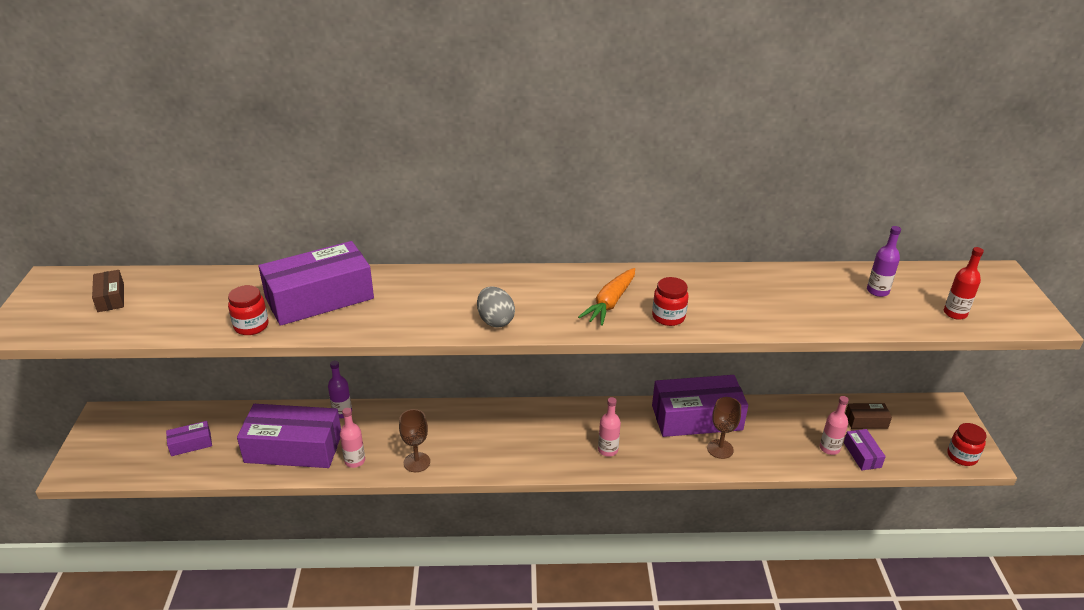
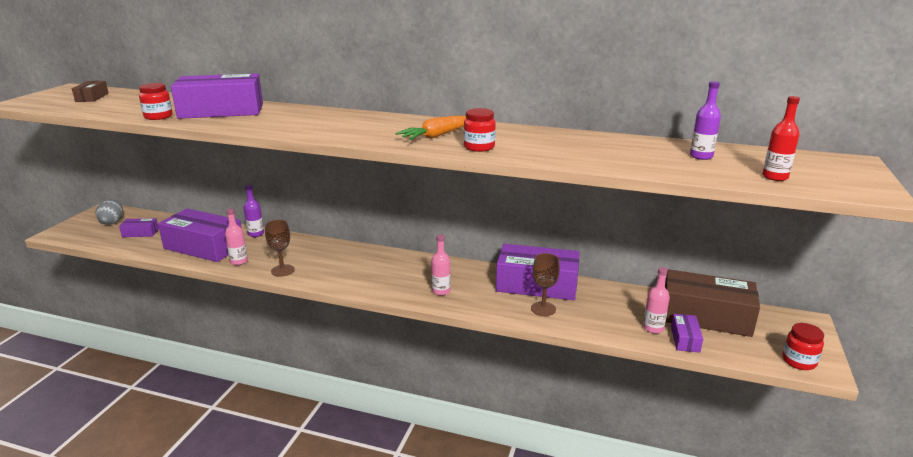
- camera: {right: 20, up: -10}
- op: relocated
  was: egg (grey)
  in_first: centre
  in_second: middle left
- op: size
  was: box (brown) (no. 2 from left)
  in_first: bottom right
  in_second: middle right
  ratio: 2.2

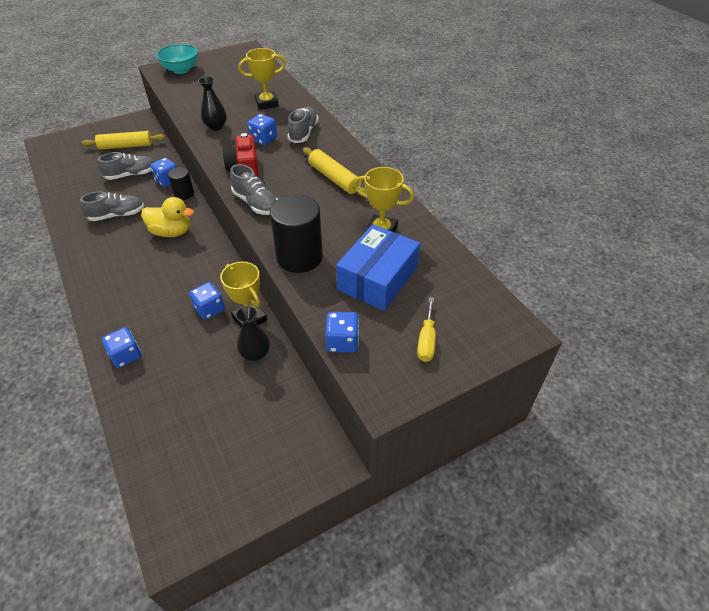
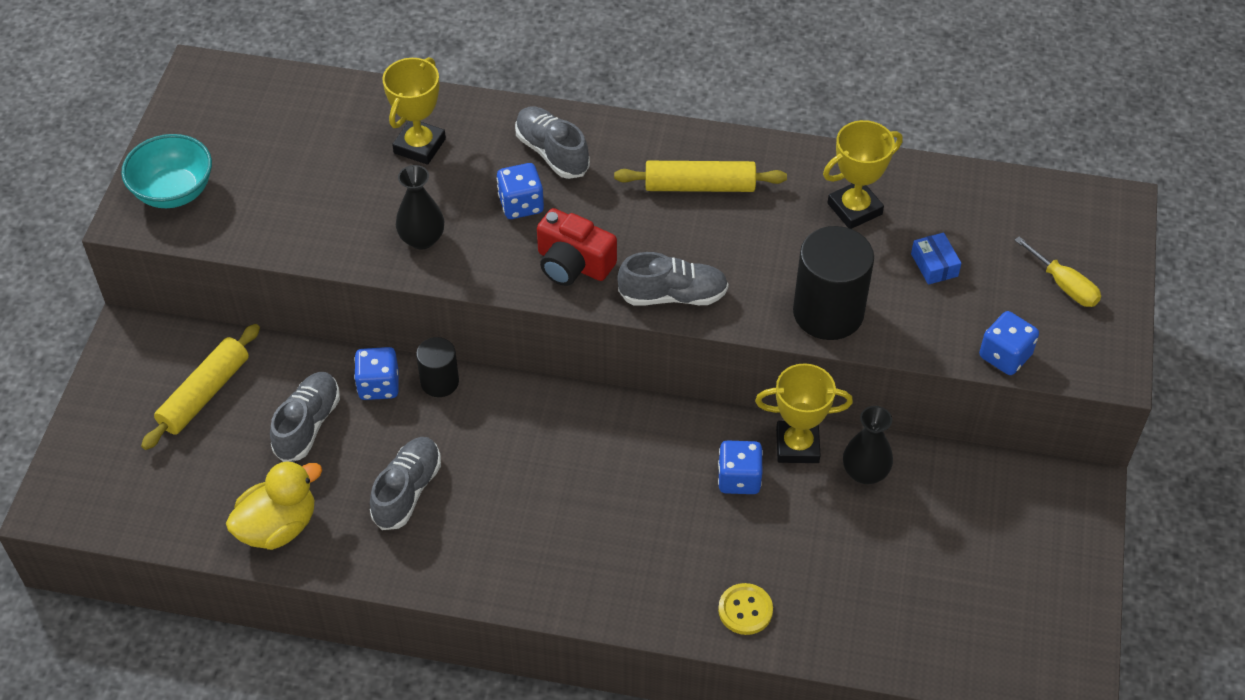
- camera: {right: -50, up: 5}
- op: exchanged
  was: dice (blue) (no. 1 from left)
  now: button (yellow)
  in_first: middle left
  in_second: bottom centre
- op: relocated
  was: duck (yellow)
  in_first: middle left
  in_second: bottom left
- op: size
  was: box (blue)
  in_first: centre
  in_second: middle right
  ratio: 0.42

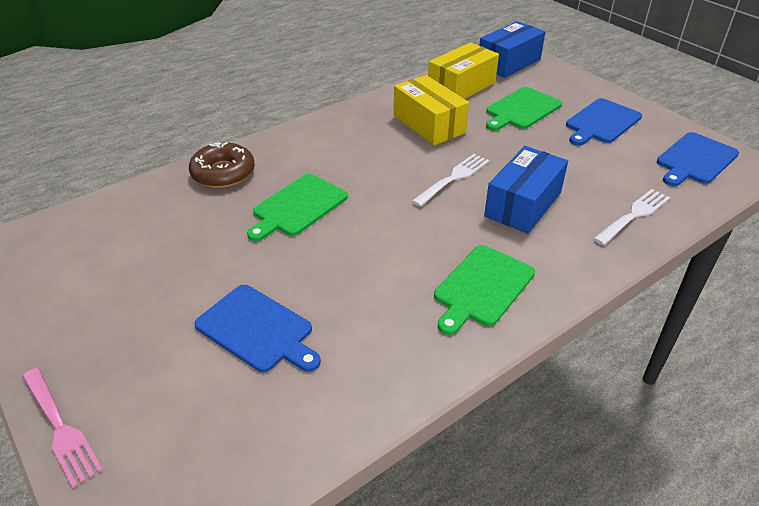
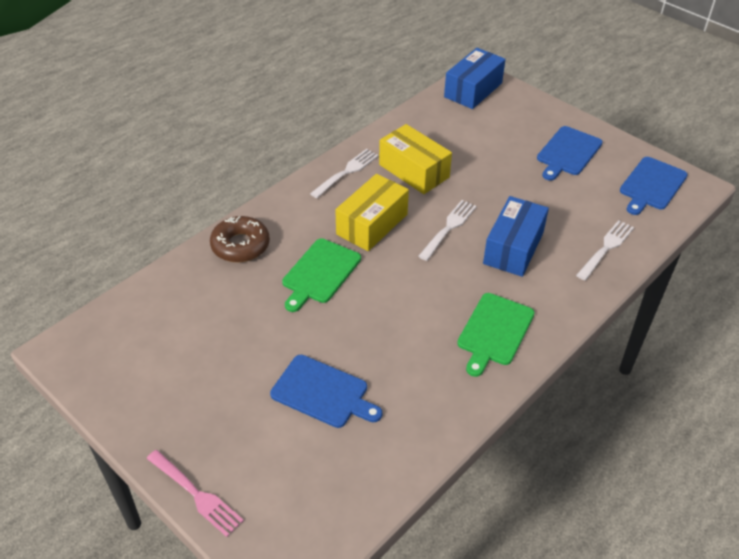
- camera: {right: -10, up: 5}
- op: relocated
  was: box (yellow) (no. 2 from left in the first image)
  now: box (yellow) (no. 1 from left)
  in_first: top centre
  in_second: centre
- op: missing
  was: cutting board (green) (no. 3 from left)
  in_first: top right
- op: appeared
  now: fork (white) (no. 1 from left)
  in_second: top centre

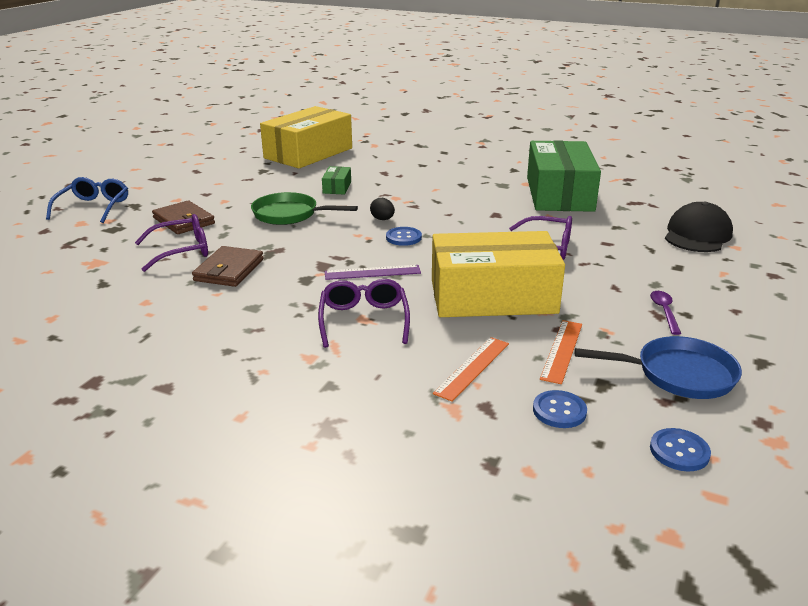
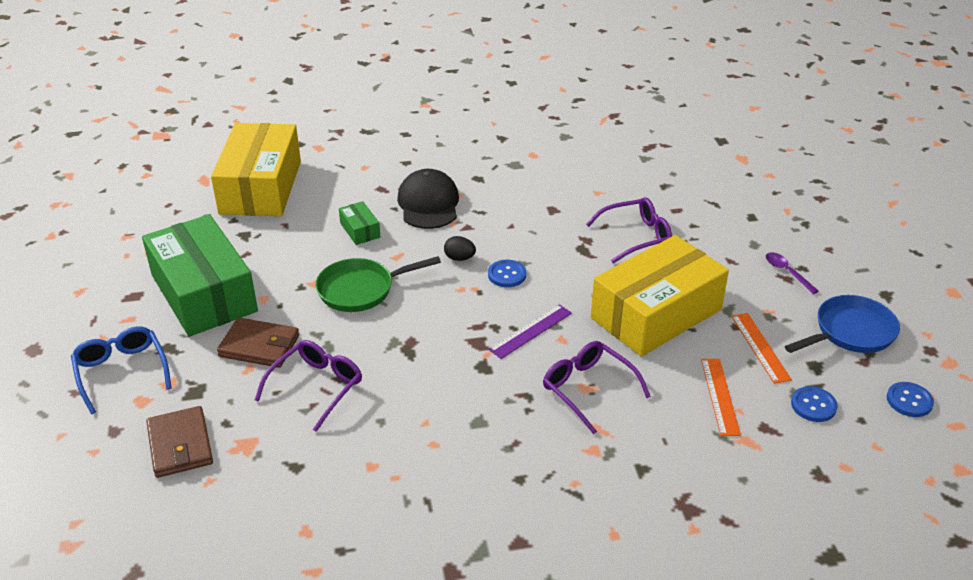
- camera: {right: -35, up: 10}
- op: relocated
  was: wallet (brown) (no. 2 from left in the first image)
  now: wallet (brown) (no. 1 from left)
  in_first: middle left
  in_second: bottom left
- op: relocated
  was: box (green) (no. 2 from left in the first image)
  now: box (green) (no. 1 from left)
  in_first: top right
  in_second: middle left
- op: relocated
  was: cap (black)
  in_first: middle right
  in_second: centre

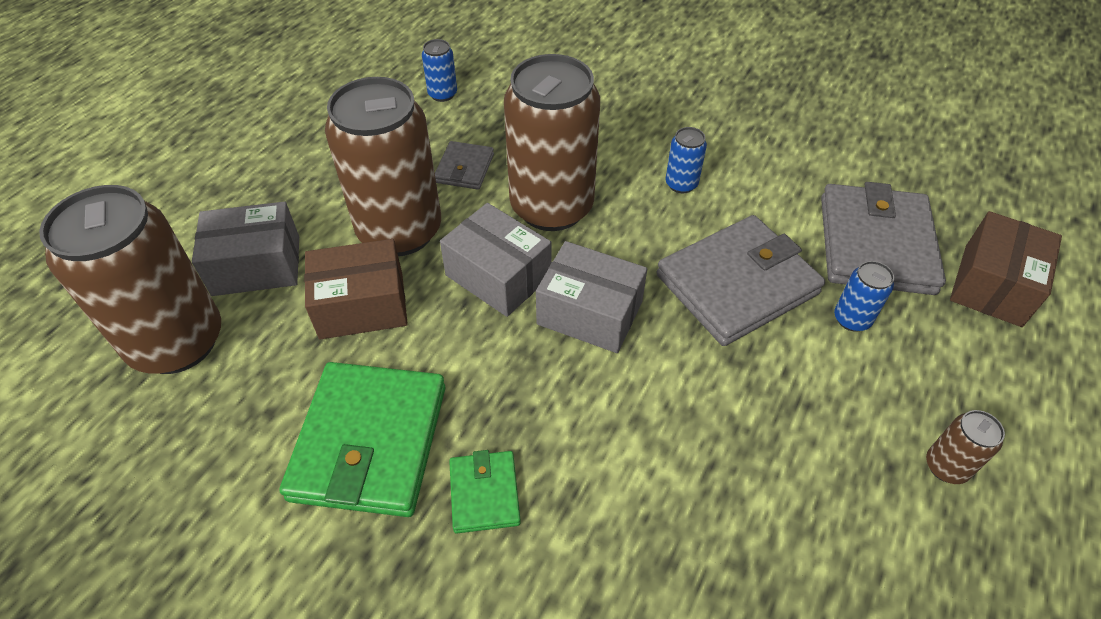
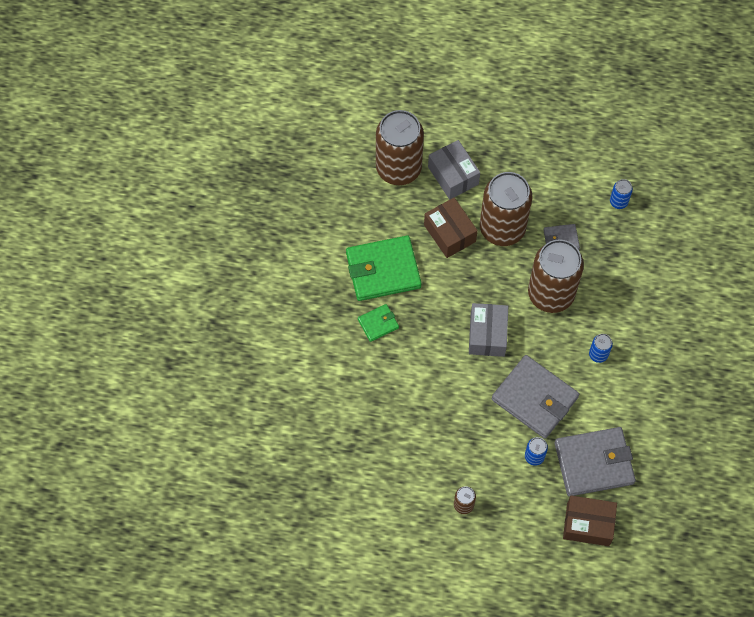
- camera: {right: 70, up: 15}
- op: missing
  was: box (grey) (no. 2 from left)
  in_first: centre

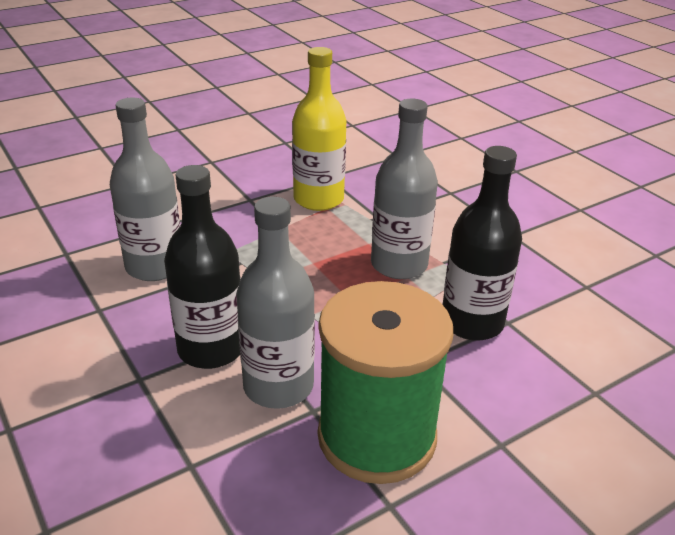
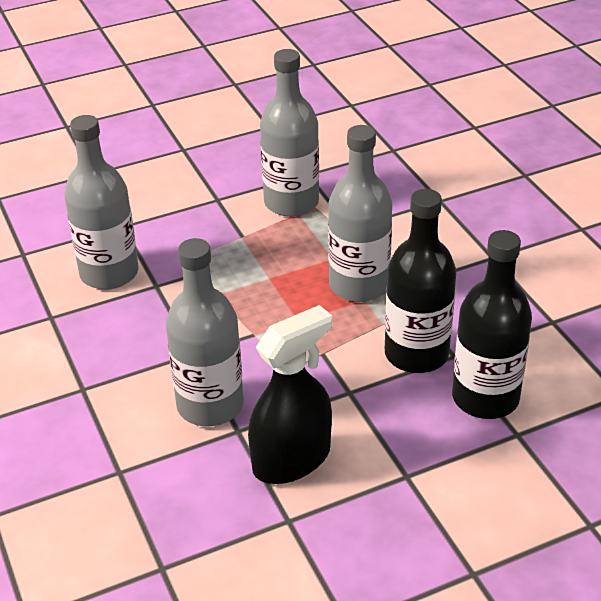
- camera: {right: 10, up: 5}
- op: relocated
  was: bottle (black) (no. 1 from left in the first image)
  now: bottle (black) (no. 2 from left)
  in_first: middle left
  in_second: middle right
- op: colour
  was: bottle (yellow)
  now: bottle (grey) (no. 3 from left)
  in_first: top centre
  in_second: top centre
- op: exchanged
  was: spool (green)
  now: spray bottle (black)
  in_first: bottom centre
  in_second: centre

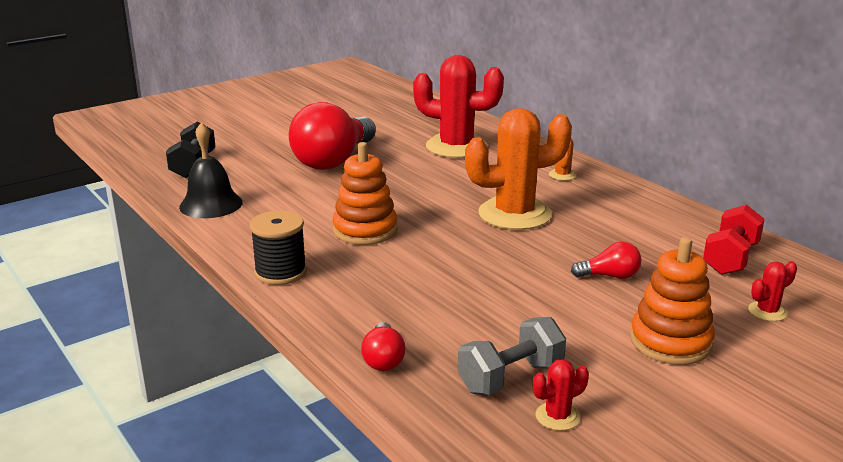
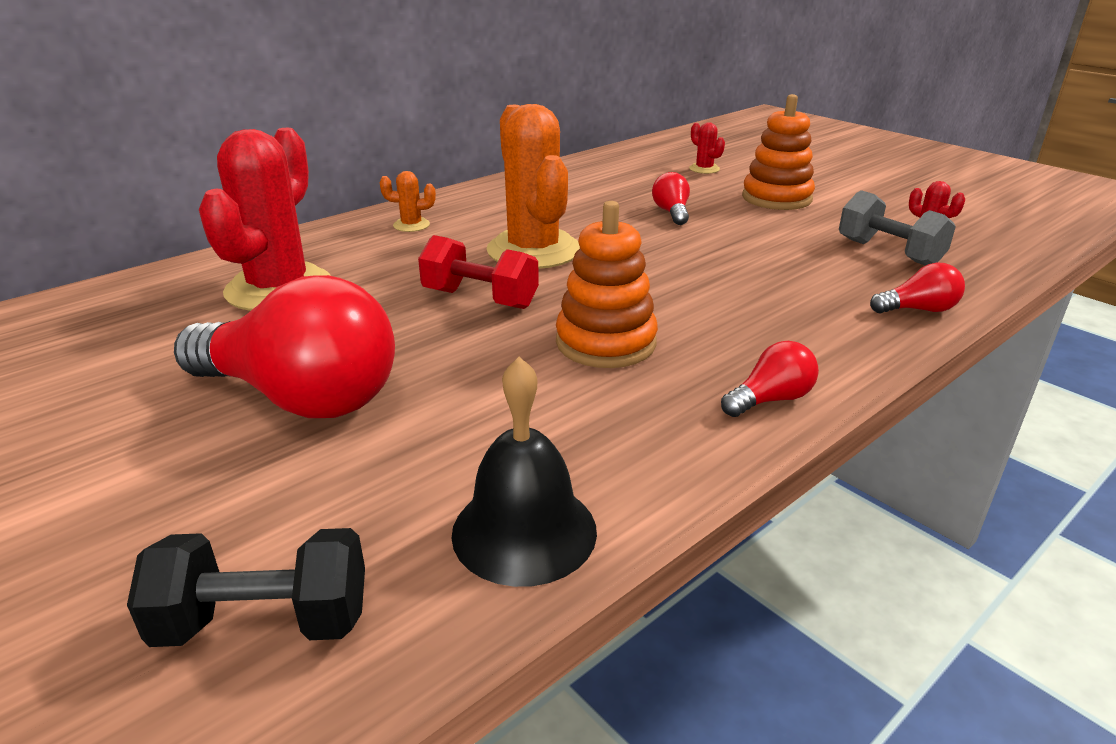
- camera: {right: -95, up: 5}
- op: exchanged
  was: spool (black)
  now: light bulb (red) (no. 3 from left)
  in_first: middle left
  in_second: middle right
- op: relocated
  was: dumbbell (red)
  in_first: middle right
  in_second: centre

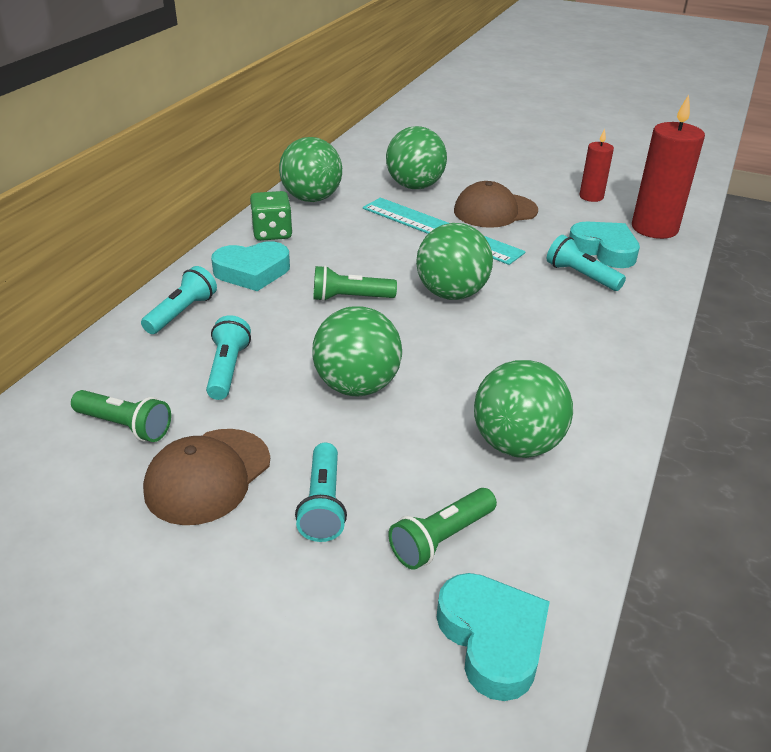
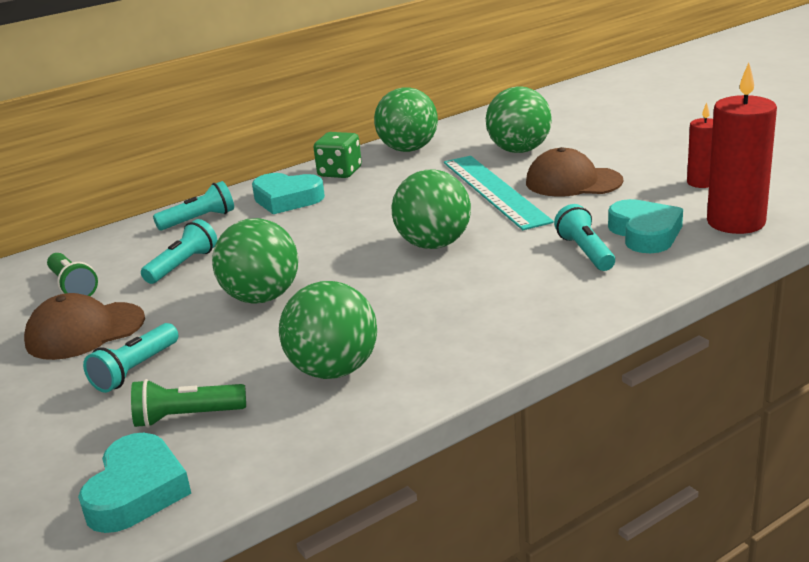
- camera: {right: 35, up: -10}
- op: missing
  was: flashlight (green) (no. 2 from left)
  in_first: centre

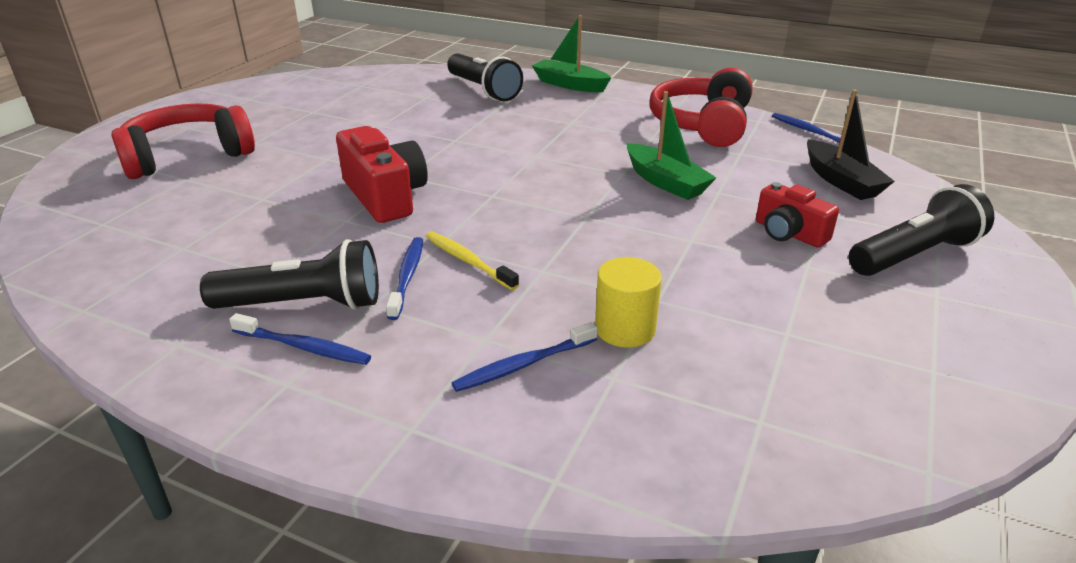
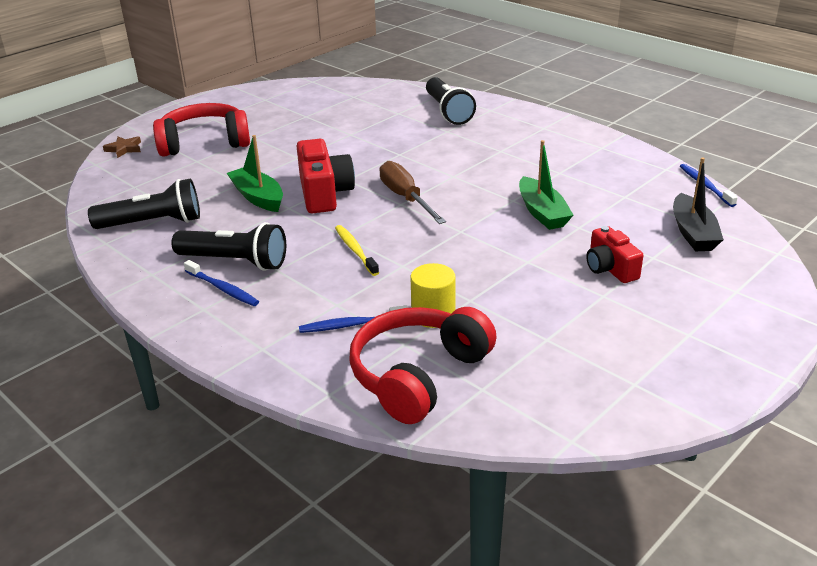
- camera: {right: 20, up: 0}
- op: missing
  was: toothbrush (blue) (no. 2 from left)
  in_first: centre
- op: relocated
  was: boat (green) (no. 1 from left)
  in_first: top centre
  in_second: top left
- op: relocated
  was: headphones (red) (no. 2 from left)
  in_first: top centre
  in_second: centre
- op: relocated
  was: flashlight (black) (no. 3 from left in the first image)
  now: flashlight (black) (no. 1 from left)
  in_first: middle right
  in_second: middle left
- op: appeared
  now: star (brown)
  in_second: top left
- op: appeared
  now: screwdriver (brown)
  in_second: centre

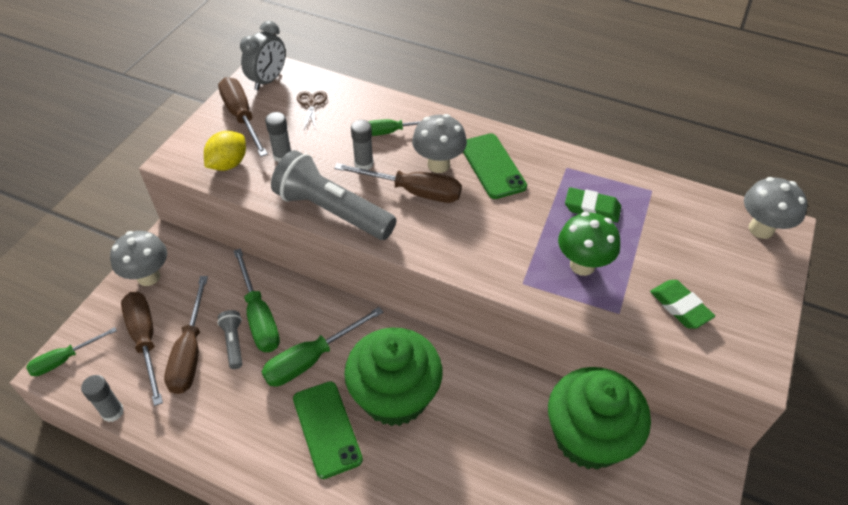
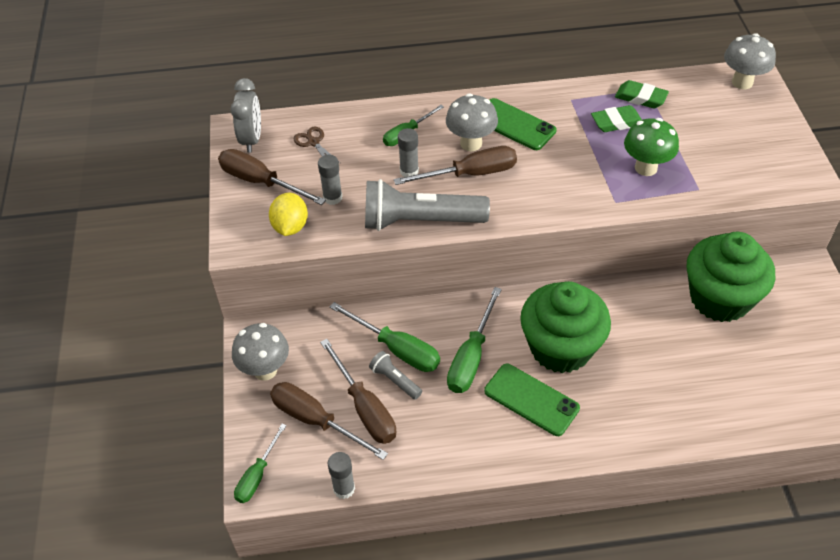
- camera: {right: -30, up: 0}
- op: relocated
  was: eraser (green) (no. 2 from left)
  in_first: middle right
  in_second: top right

